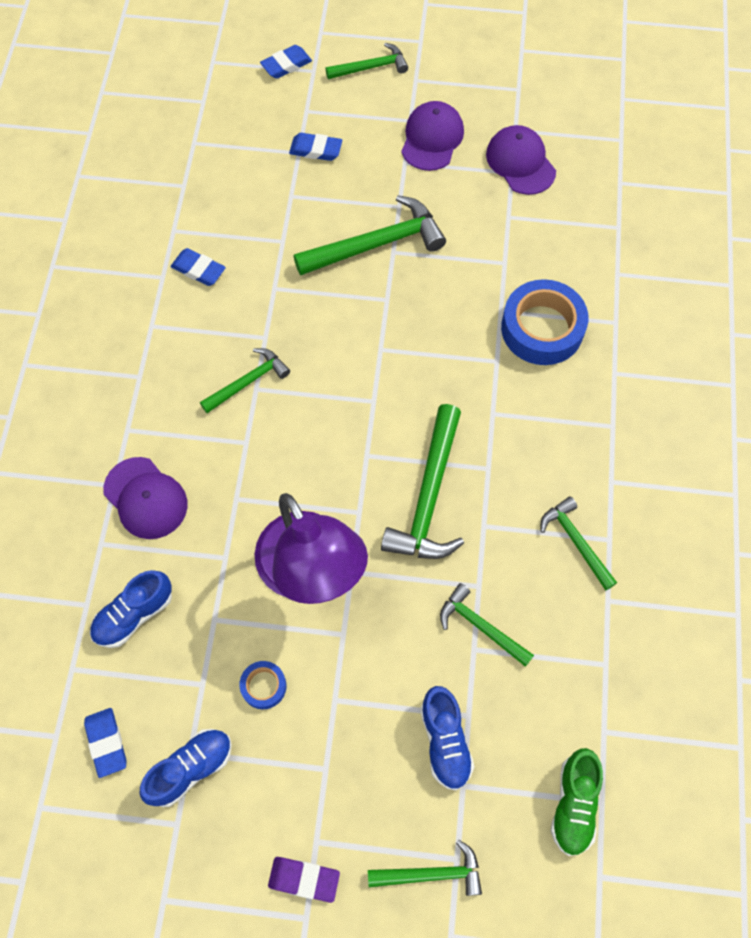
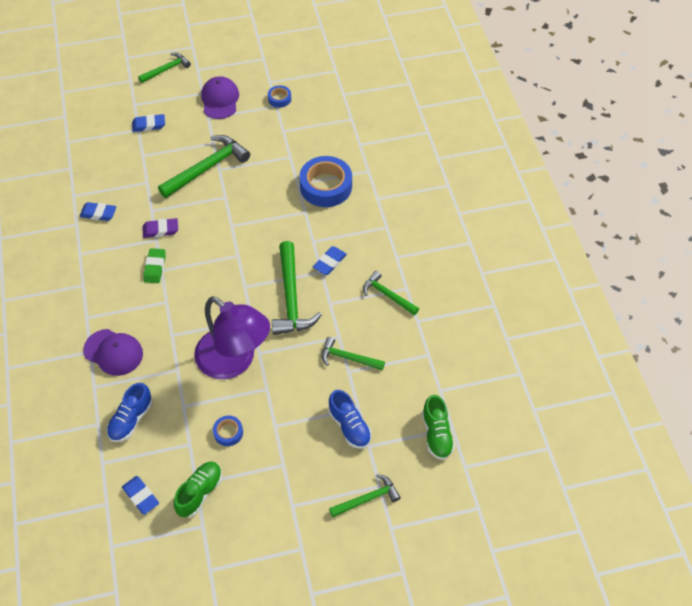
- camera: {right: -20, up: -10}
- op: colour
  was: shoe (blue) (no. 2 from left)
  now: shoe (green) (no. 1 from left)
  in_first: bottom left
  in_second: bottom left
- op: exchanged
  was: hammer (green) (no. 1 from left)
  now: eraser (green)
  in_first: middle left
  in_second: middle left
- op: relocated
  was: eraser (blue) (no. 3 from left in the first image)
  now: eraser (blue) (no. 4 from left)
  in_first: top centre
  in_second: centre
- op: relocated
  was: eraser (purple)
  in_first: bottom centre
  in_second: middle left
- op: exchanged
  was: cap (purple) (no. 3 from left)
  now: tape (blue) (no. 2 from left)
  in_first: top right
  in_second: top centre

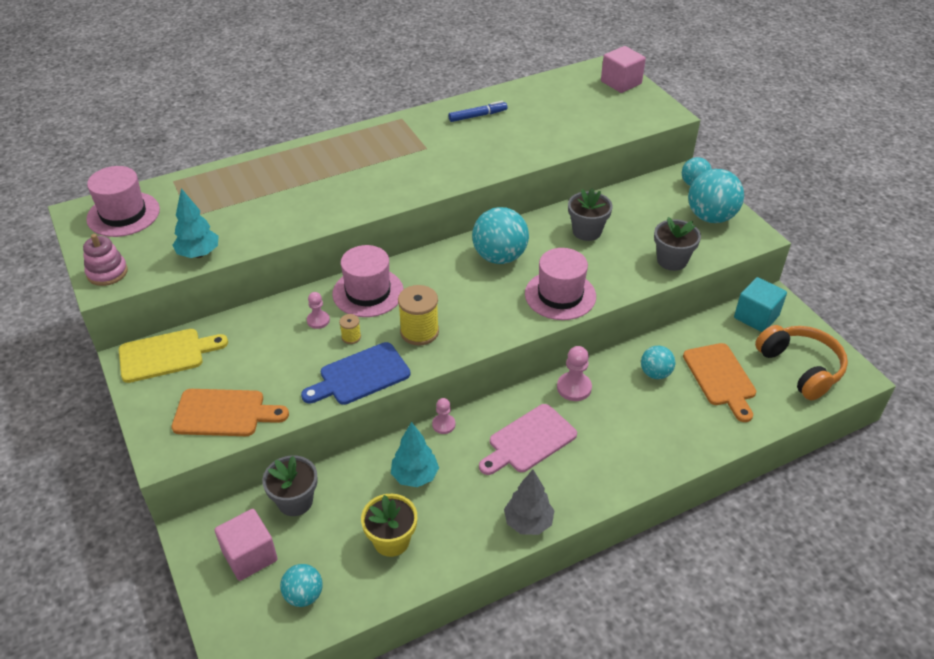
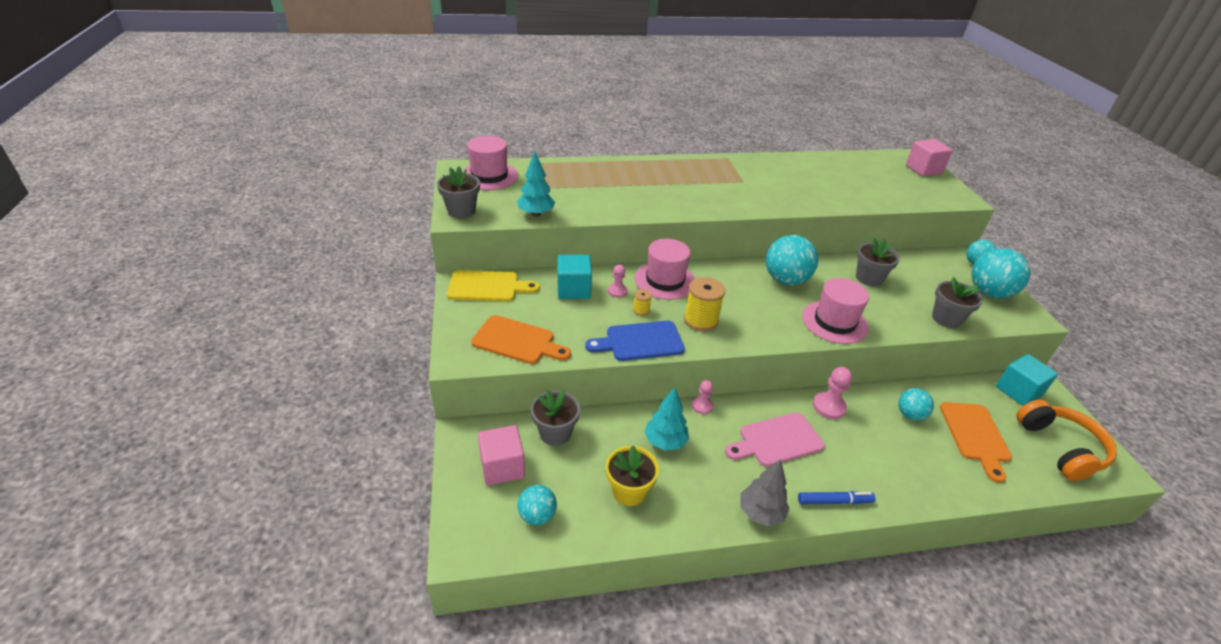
- camera: {right: 15, up: -5}
- op: exchanged
  was: stacking toy (pink)
  now: flower pot (grey) (no. 1 from left)
  in_first: middle left
  in_second: top centre
- op: relocated
  was: marker (blue)
  in_first: top centre
  in_second: bottom right
- op: appeared
  now: cube (turquoise) (no. 1 from left)
  in_second: centre

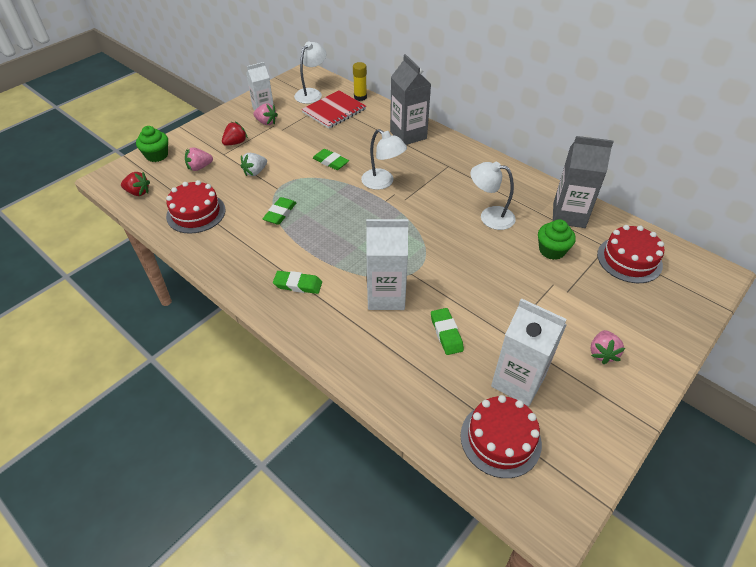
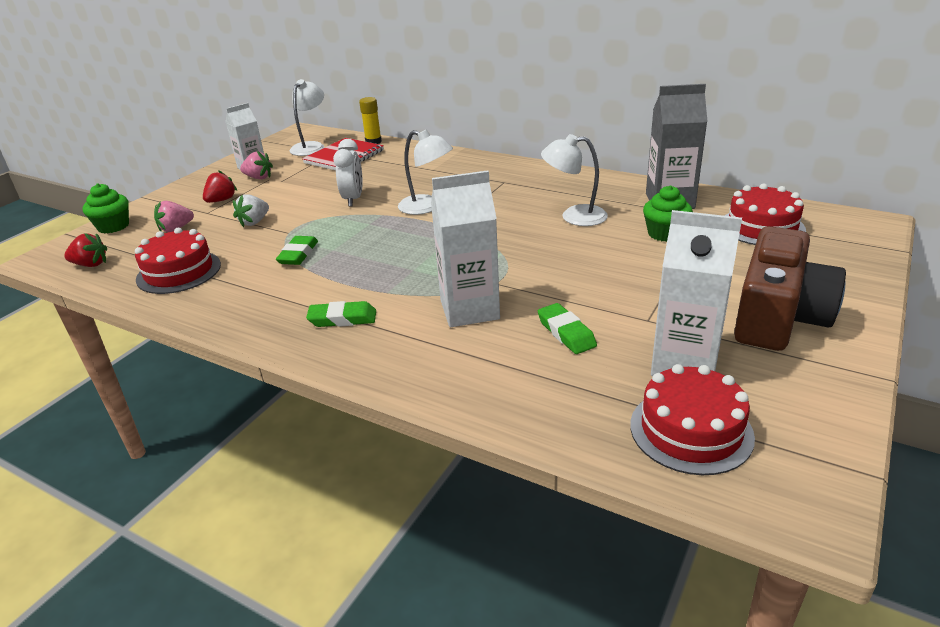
- camera: {right: -10, up: -15}
- op: exchanged
  was: eraser (green) (no. 3 from left)
  now: clock (white)
  in_first: top centre
  in_second: top centre
- op: missing
  was: carton (grey) (no. 1 from left)
  in_first: top centre
- op: exchanged
  was: strawberry (pink) (no. 3 from left)
  now: camera (brown)
  in_first: middle right
  in_second: middle right

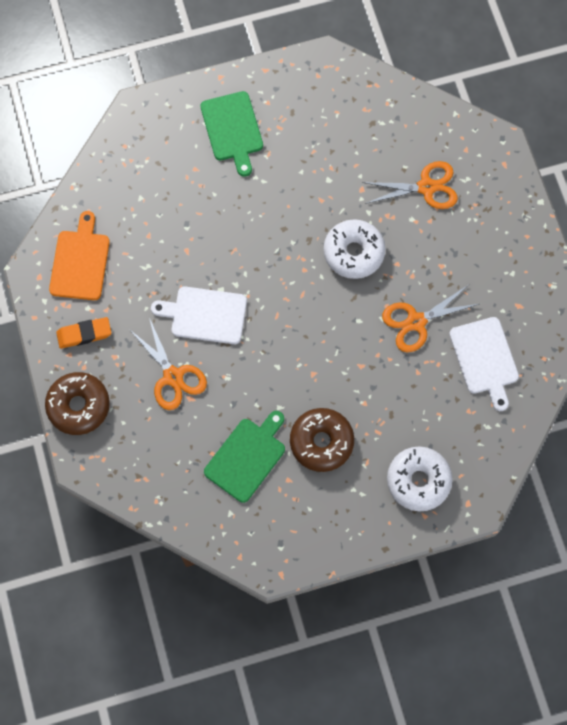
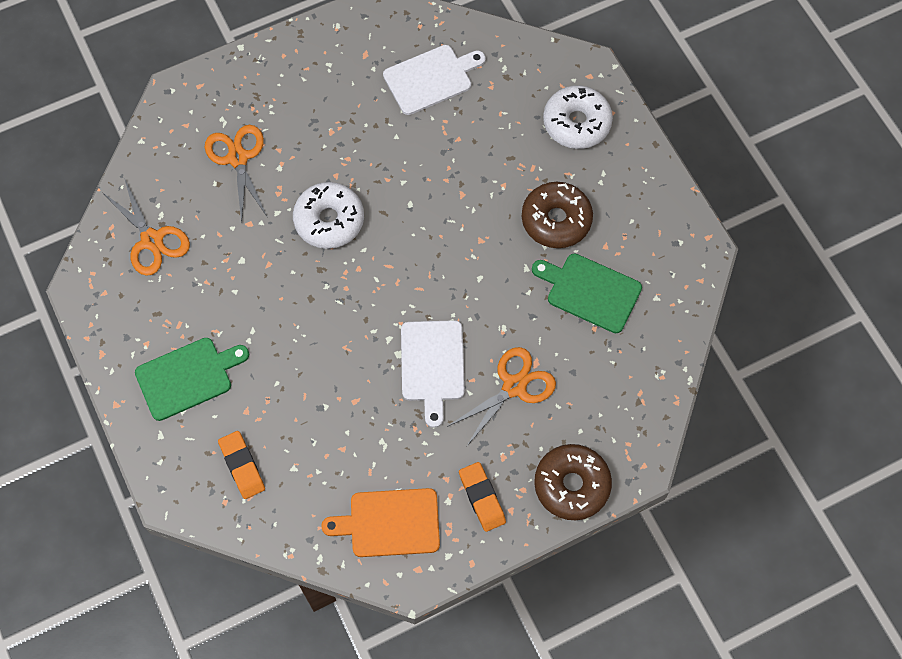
- camera: {right: -100, up: -5}
- op: relocated
  was: scissors (orange) (no. 3 from left in the first image)
  now: scissors (orange) (no. 1 from left)
  in_first: middle right
  in_second: middle left
- op: appeared
  now: eraser (orange) (no. 1 from left)
  in_second: bottom left

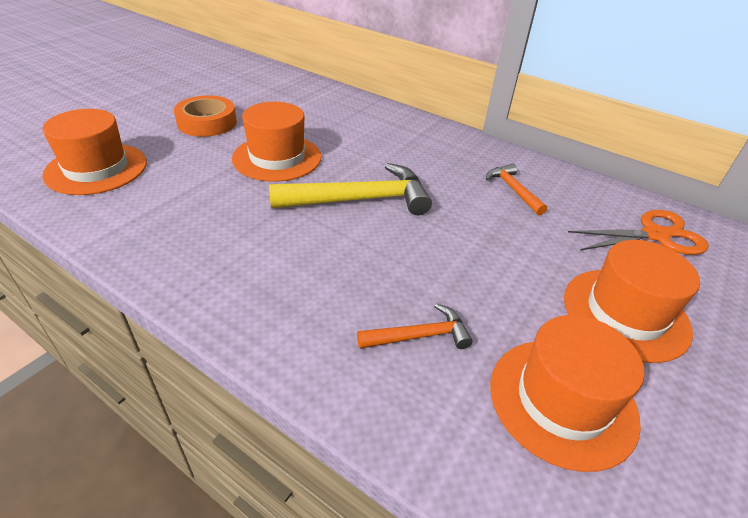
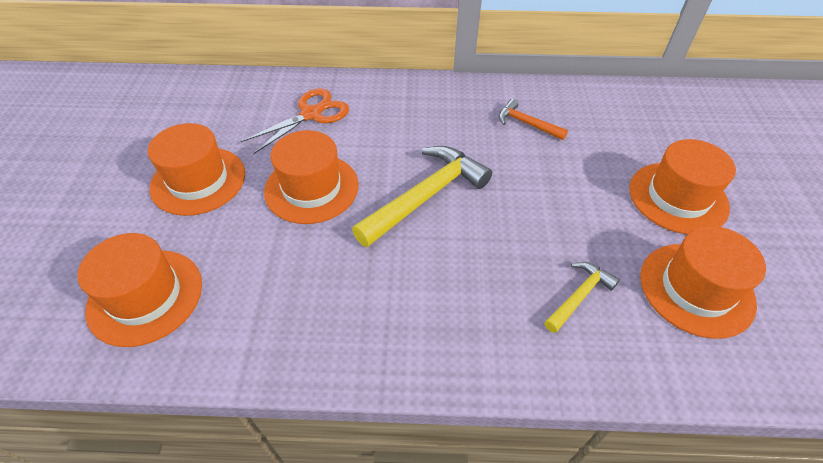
- camera: {right: -30, up: 10}
- op: exchanged
  was: tape (orange)
  now: hat (orange) (no. 2 from left)
  in_first: top left
  in_second: middle left
- op: colour
  was: hammer (orange) (no. 1 from left)
  now: hammer (yellow) (no. 2 from left)
  in_first: centre
  in_second: middle right
- op: relocated
  was: scissors (orange)
  in_first: middle right
  in_second: top centre

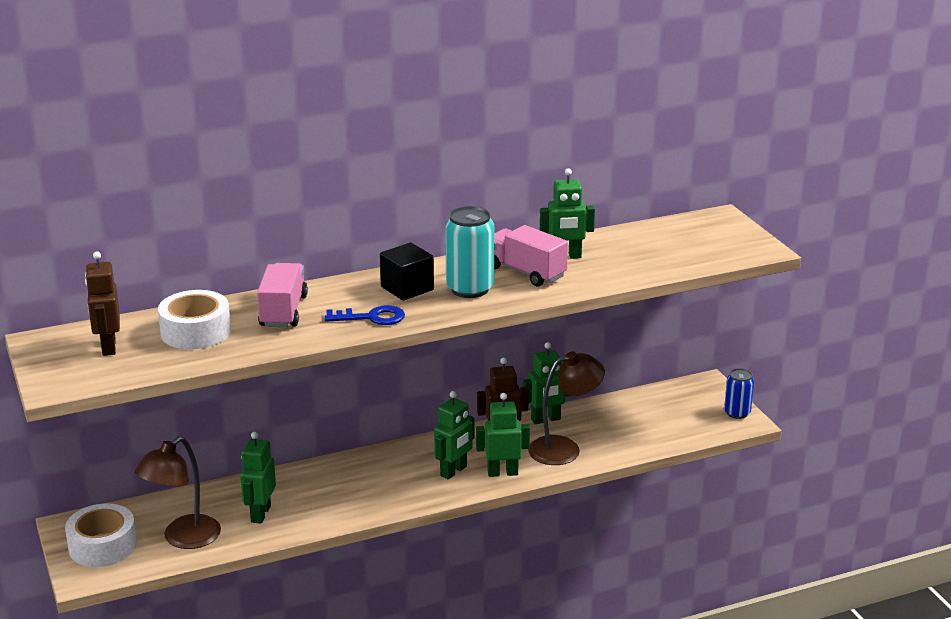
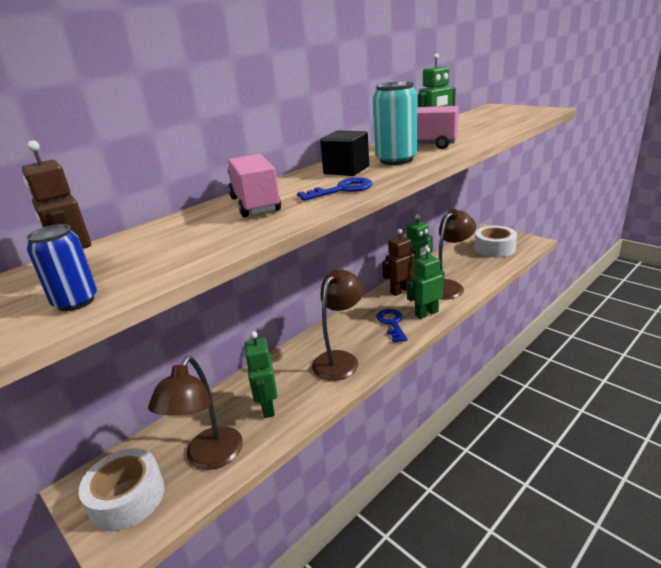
- camera: {right: -20, up: 0}
- op: relocated
  was: tape (white) (no. 2 from left)
  in_first: middle left
  in_second: middle right
- op: exchanged
  was: robot (green) (no. 2 from left)
  now: key (blue) (no. 2 from left)
  in_first: bottom centre
  in_second: centre
- op: relocated
  was: can (blue)
  in_first: middle right
  in_second: middle left
- op: appeared
  now: lamp (brown) (no. 2 from left)
  in_second: centre

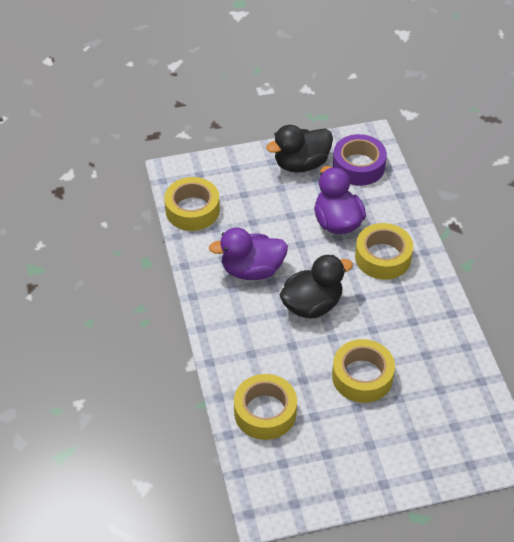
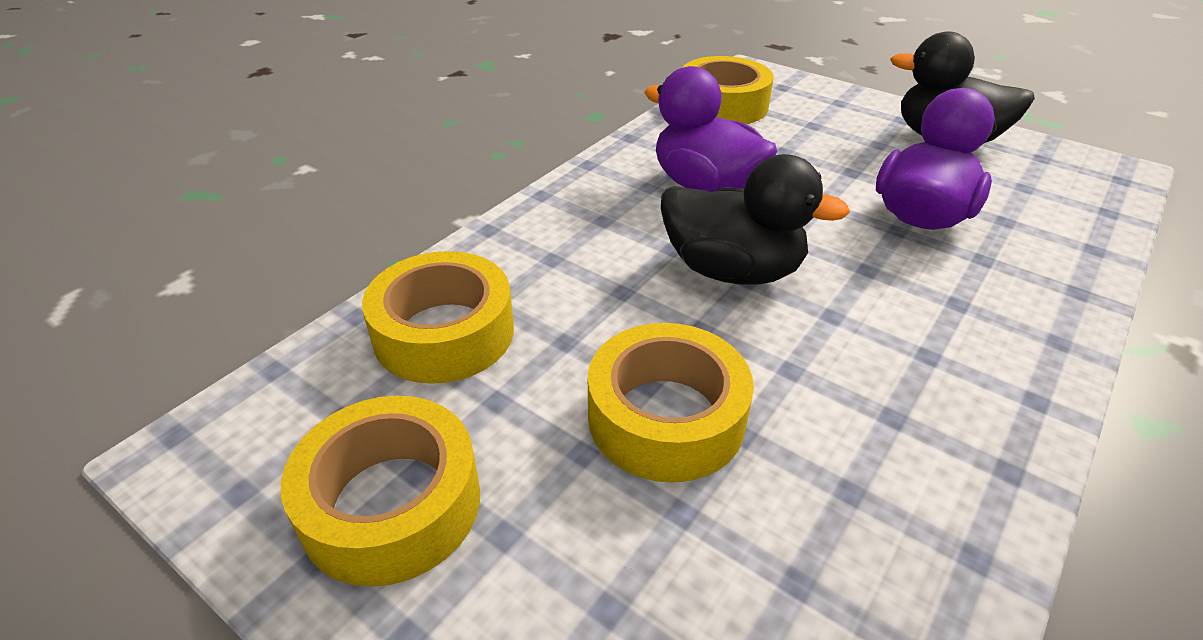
- camera: {right: 50, up: -10}
- op: missing
  was: tape (purple)
  in_first: top right
- op: relocated
  was: tape (yellow) (no. 4 from left in the first image)
  now: tape (yellow) (no. 1 from left)
  in_first: middle right
  in_second: bottom left

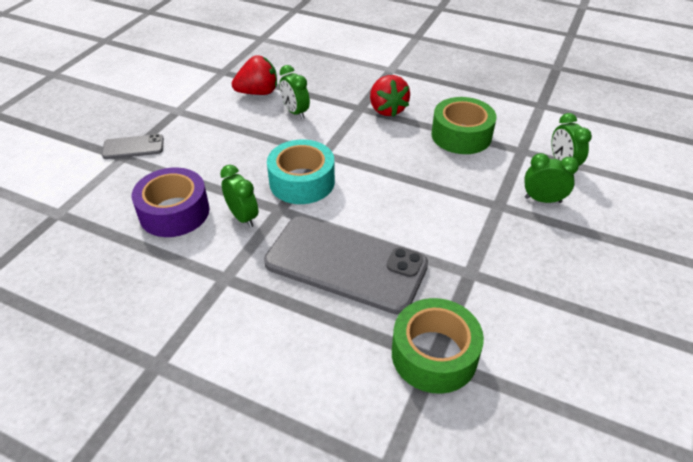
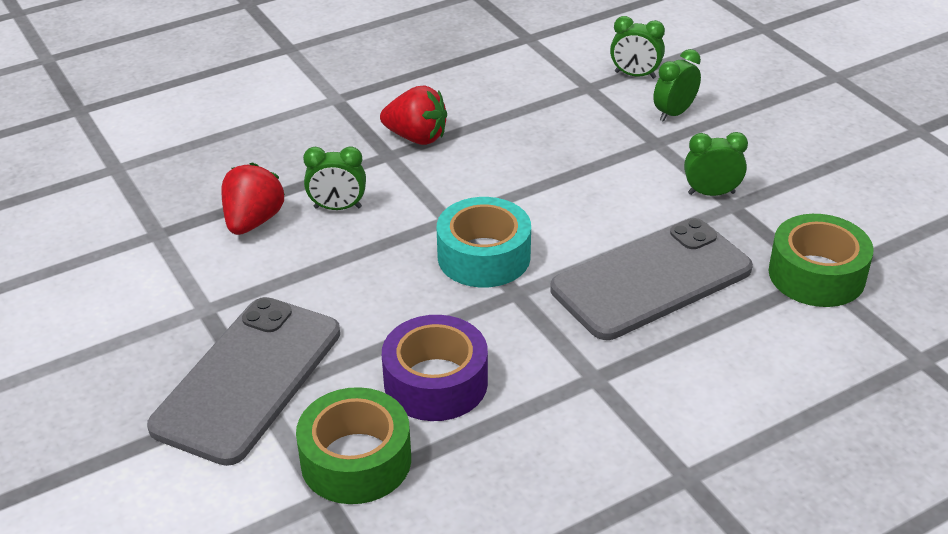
- camera: {right: -55, up: -5}
- op: size
  was: phone (grey) (no. 1 from left)
  in_first: top left
  in_second: bottom left
  ratio: 2.15
- op: relocated
  was: clock (green) (no. 1 from left in the first image)
  now: clock (green) (no. 4 from left)
  in_first: centre
  in_second: top right
- op: relocated
  was: tape (green) (no. 2 from left in the first image)
  now: tape (green) (no. 1 from left)
  in_first: top right
  in_second: bottom centre

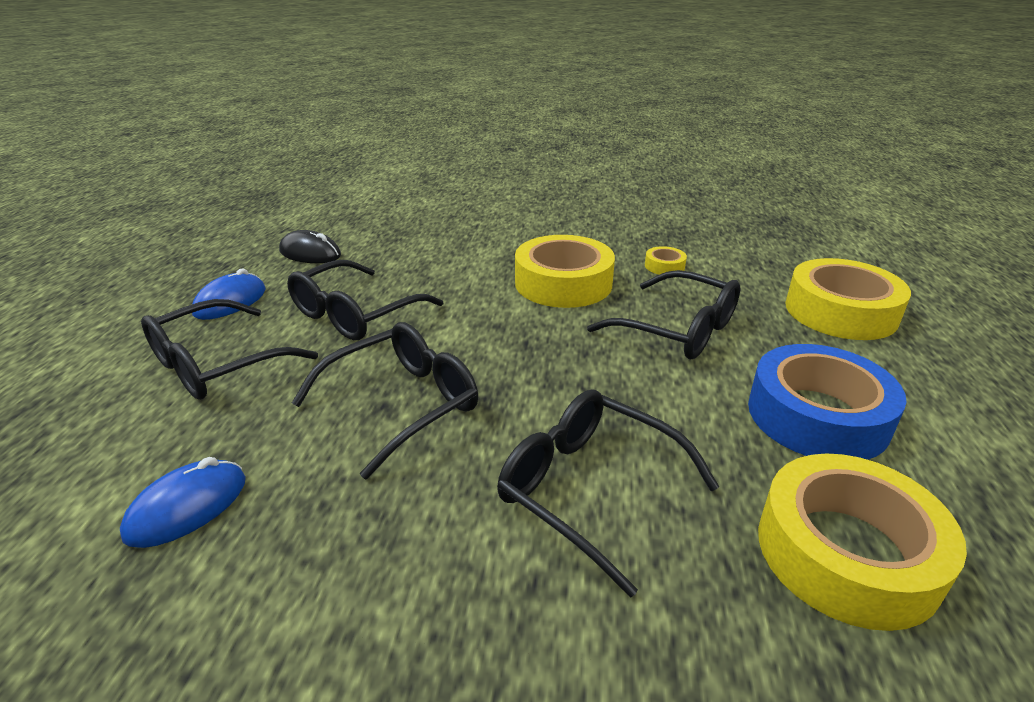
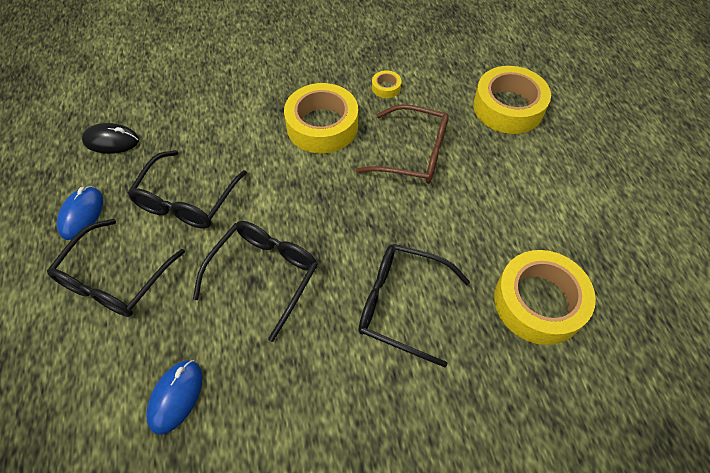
- camera: {right: -20, up: 25}
- op: colour
  was: glasses (black) (no. 5 from left)
  now: glasses (brown)
  in_first: centre
  in_second: top centre
- op: missing
  was: tape (blue)
  in_first: middle right

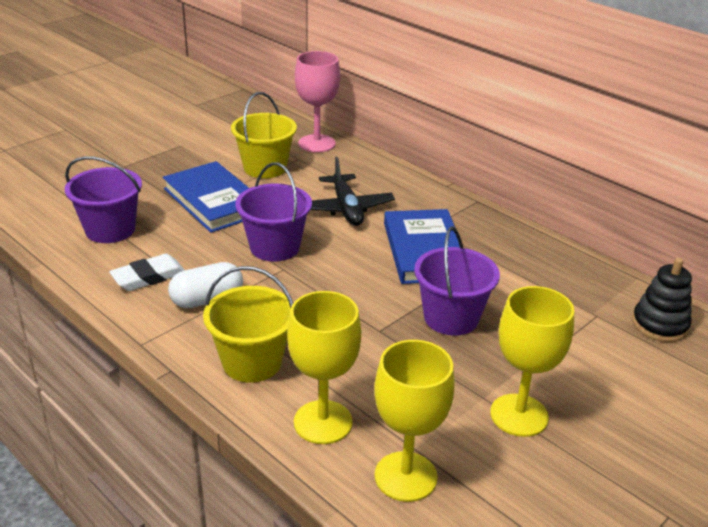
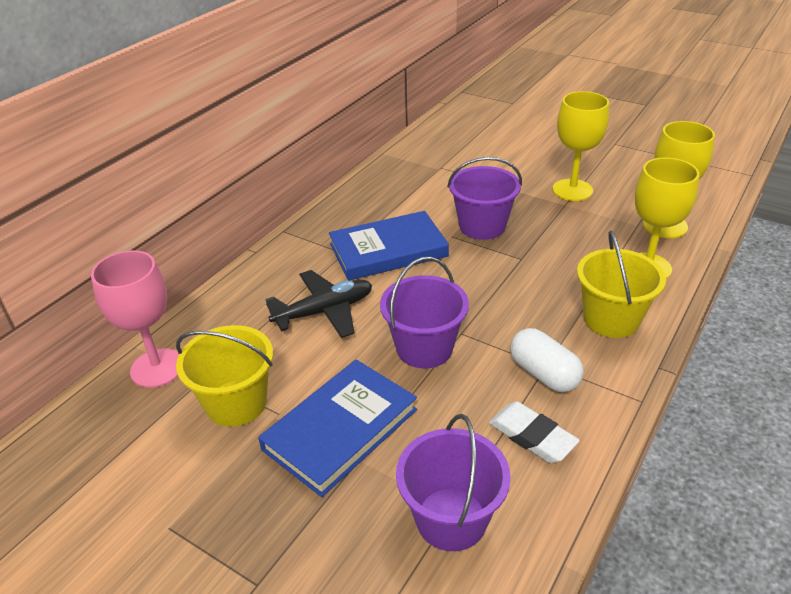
- camera: {right: -100, up: 5}
- op: missing
  was: stacking toy (black)
  in_first: middle right

